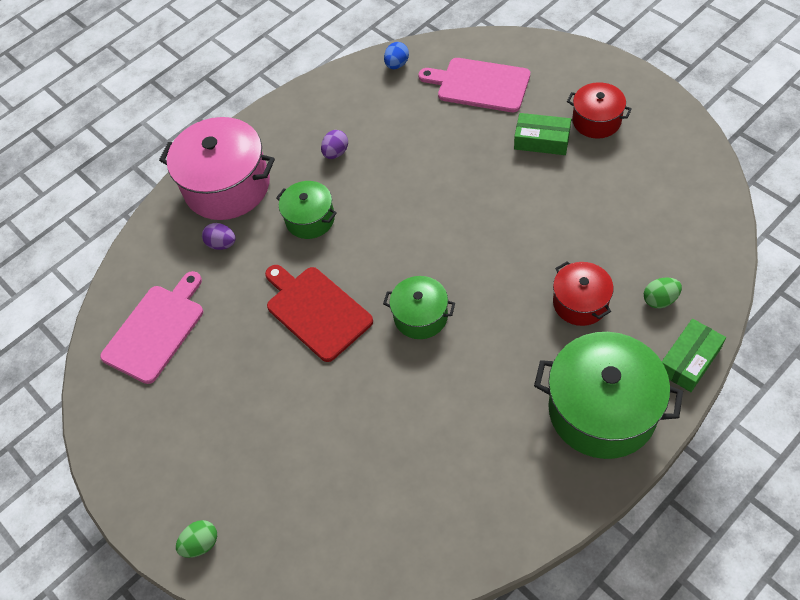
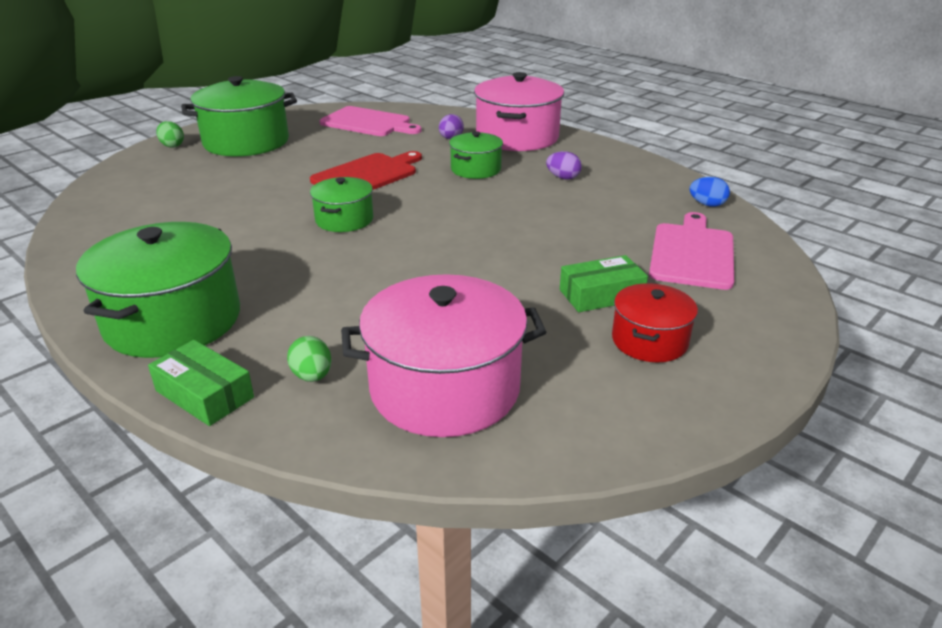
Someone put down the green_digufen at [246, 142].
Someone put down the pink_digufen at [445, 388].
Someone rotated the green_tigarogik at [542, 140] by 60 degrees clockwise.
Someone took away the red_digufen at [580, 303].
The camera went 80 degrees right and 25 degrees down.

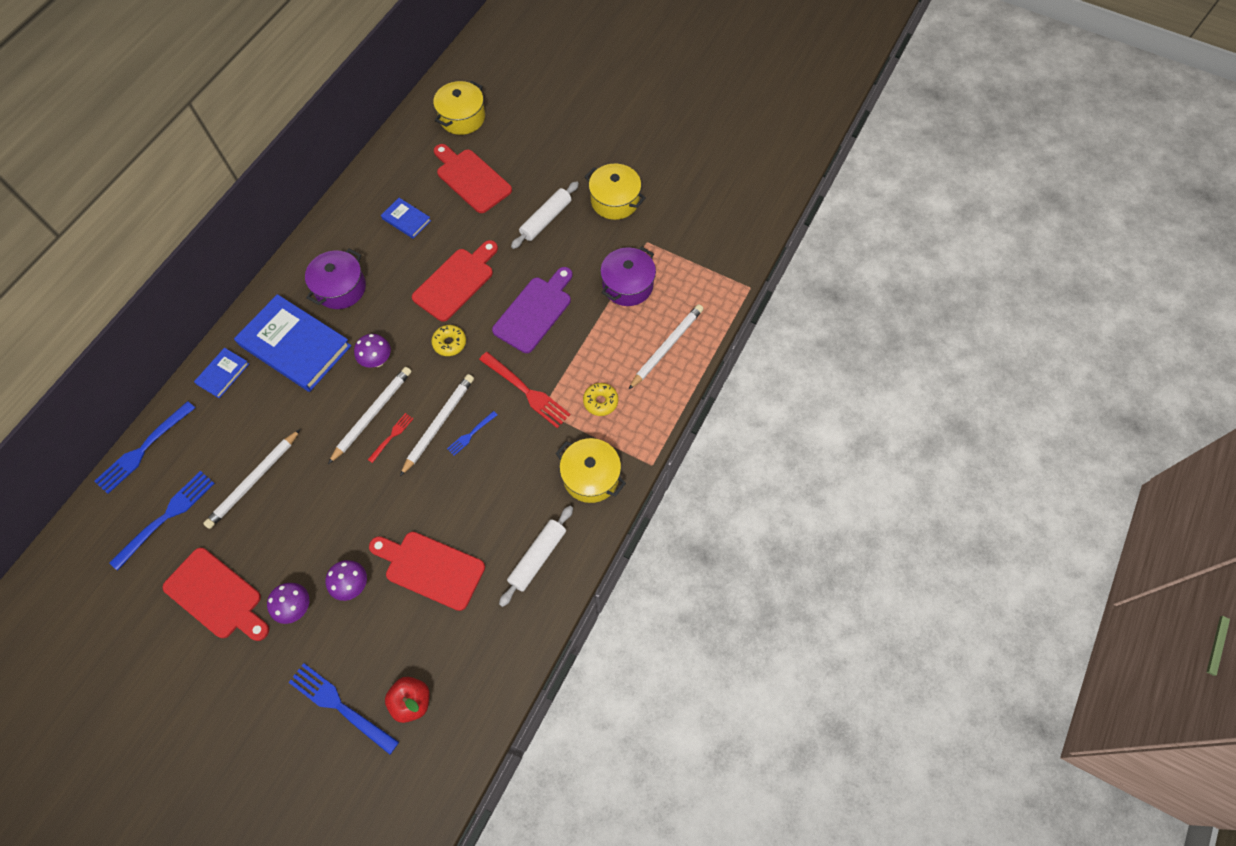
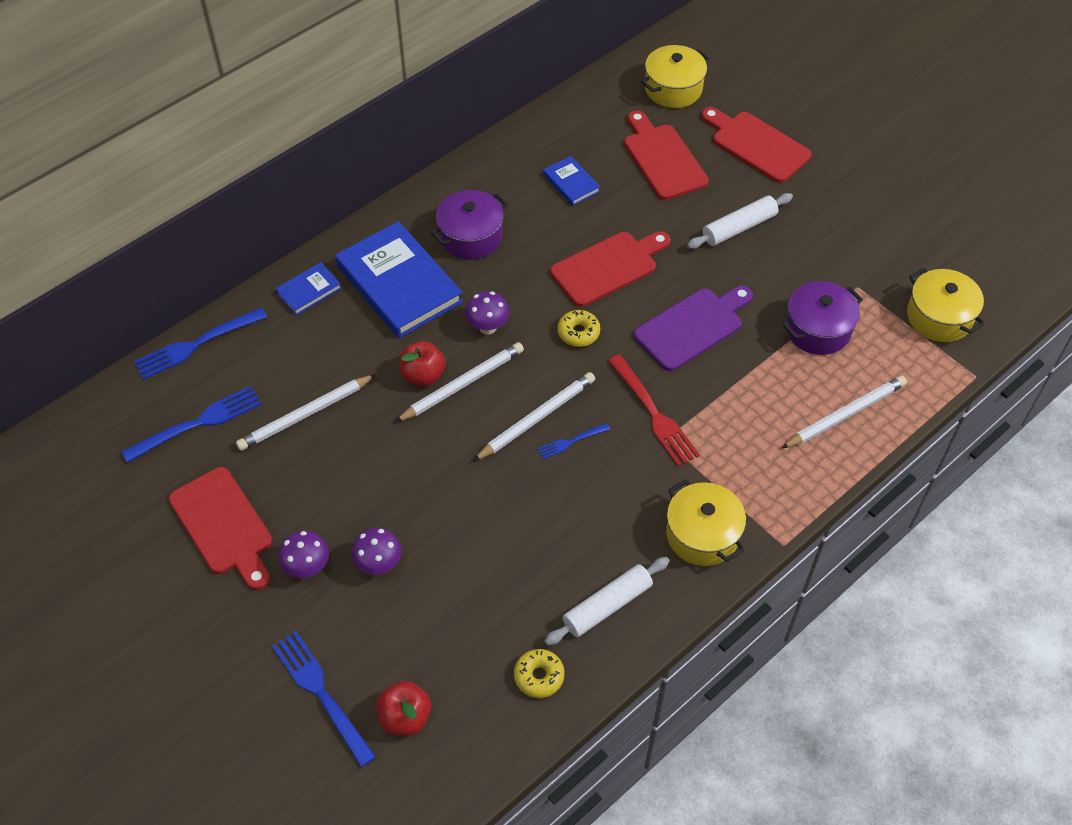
Someone put down the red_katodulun at [423, 375].
Someone carried the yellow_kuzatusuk from [600, 401] to [539, 676].
Someone carried the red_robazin from [430, 568] to [756, 145].
Someone carried the yellow_digufen from [615, 200] to [939, 317].
Someone took away the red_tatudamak at [391, 436].
The camera went 20 degrees right and 10 degrees down.

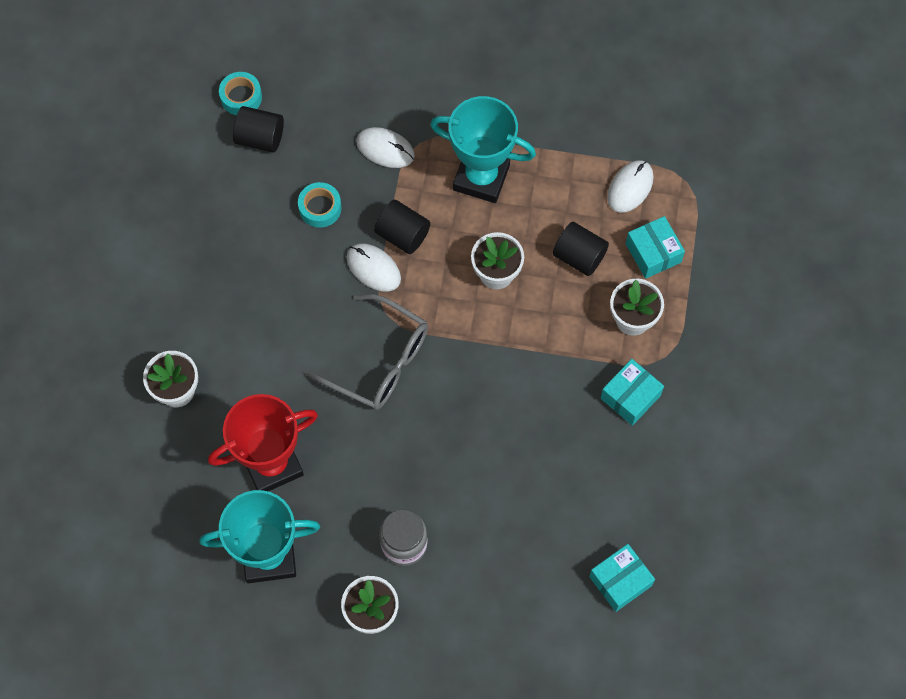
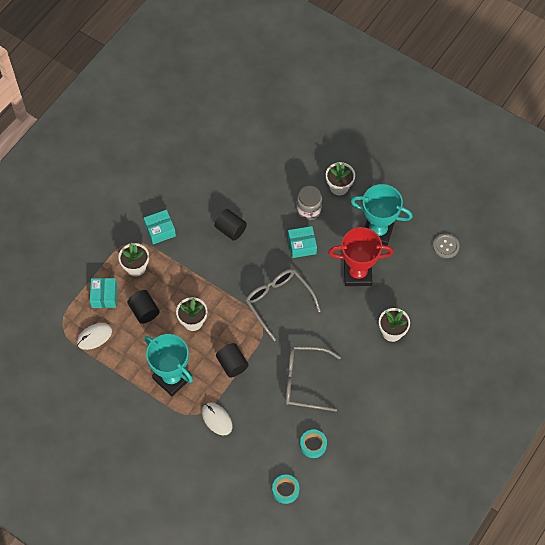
Someone carried the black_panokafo from [260, 138] to [230, 229].
Someone put down the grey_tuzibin at [304, 381].
Someone carried the turquoise_tigarogik from [620, 581] to [302, 245].
Someone carried the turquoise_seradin from [320, 208] to [313, 445].
Someone put down the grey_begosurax at [446, 246].
Someone took away the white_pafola at [373, 268].
The camera went 155 degrees left and 5 degrees down.

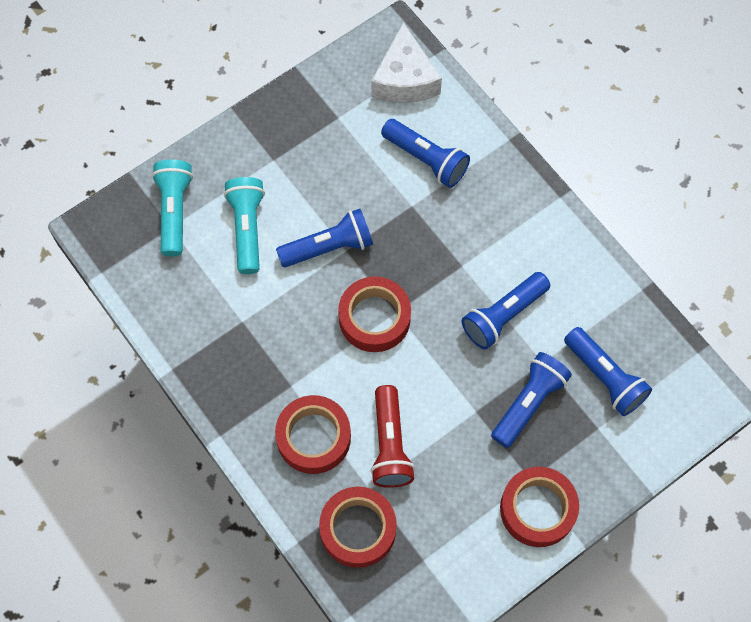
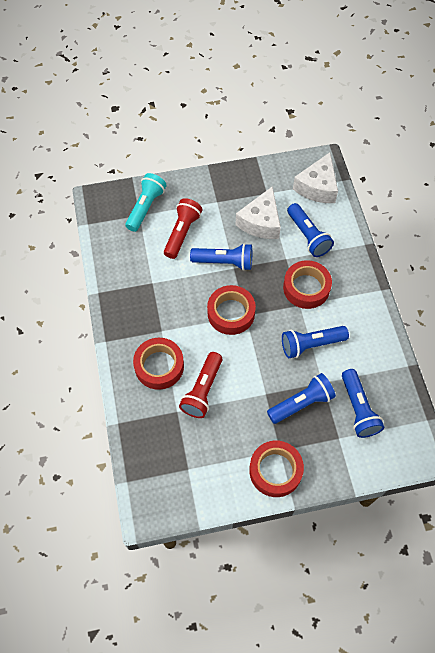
Someone repainted the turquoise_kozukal at [247, 229], which became the red_kozukal at [182, 233].
Someone put down the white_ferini at [261, 222].
Someone carried the red_seradin from [358, 529] to [306, 288].
The camera went 25 degrees right and 5 degrees down.

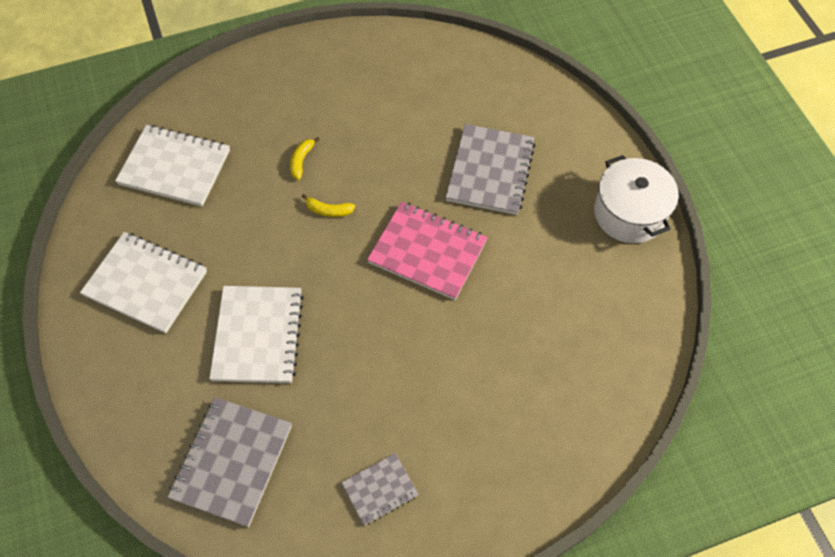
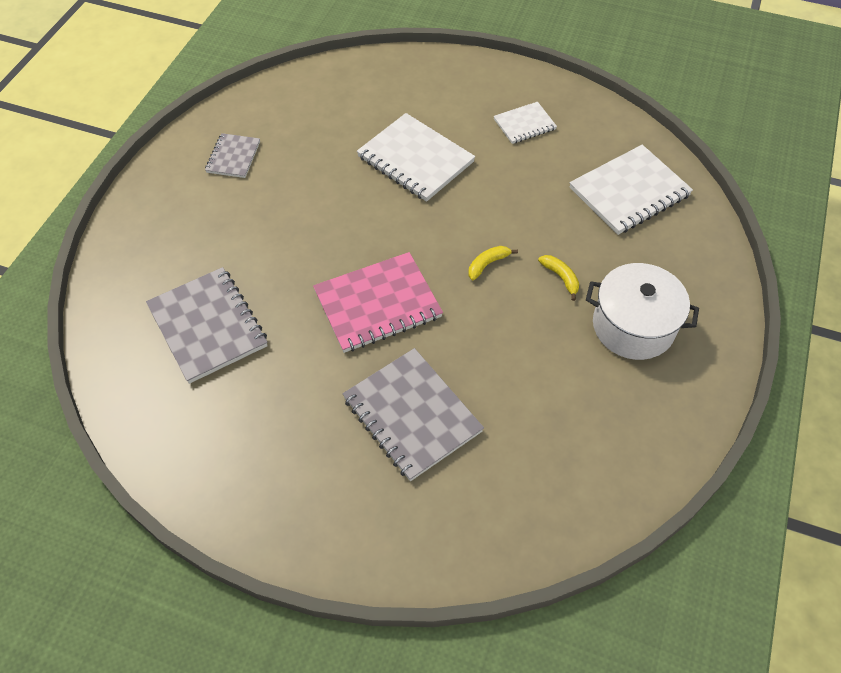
Someone carried the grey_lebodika from [232, 462] to [208, 326].
Someone scaled the white_lebodika at [146, 283] by 0.56.
Someone carried the white_digufen from [629, 213] to [633, 326].
The camera went 130 degrees right and 5 degrees down.

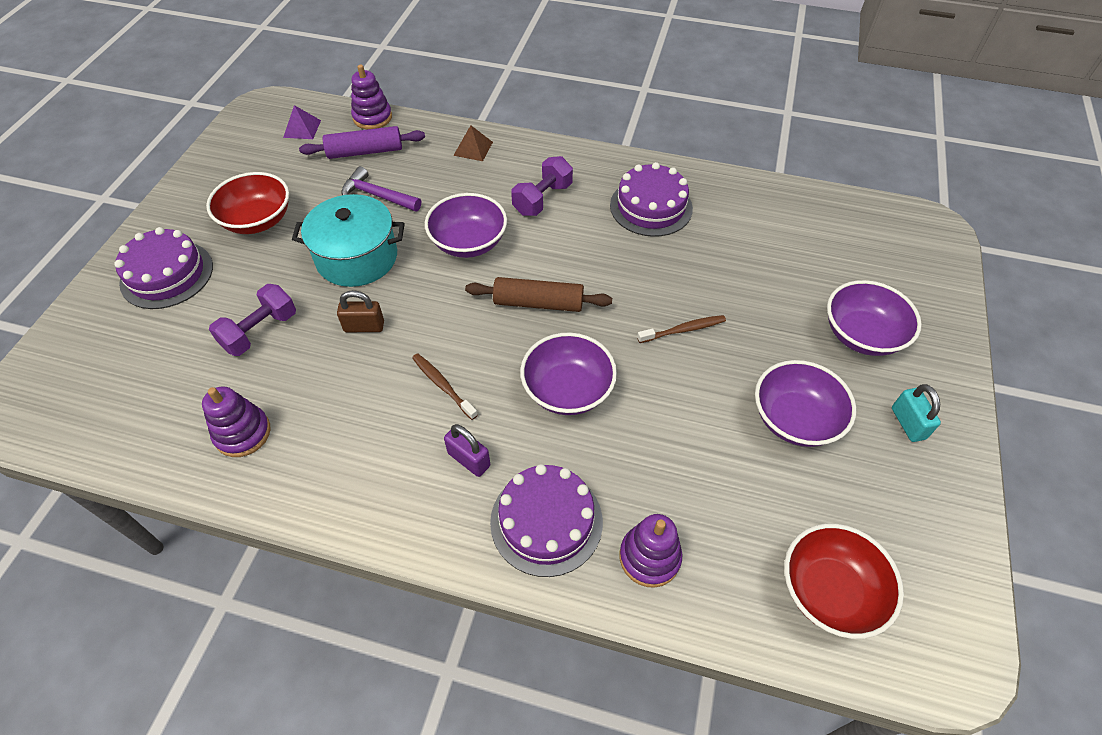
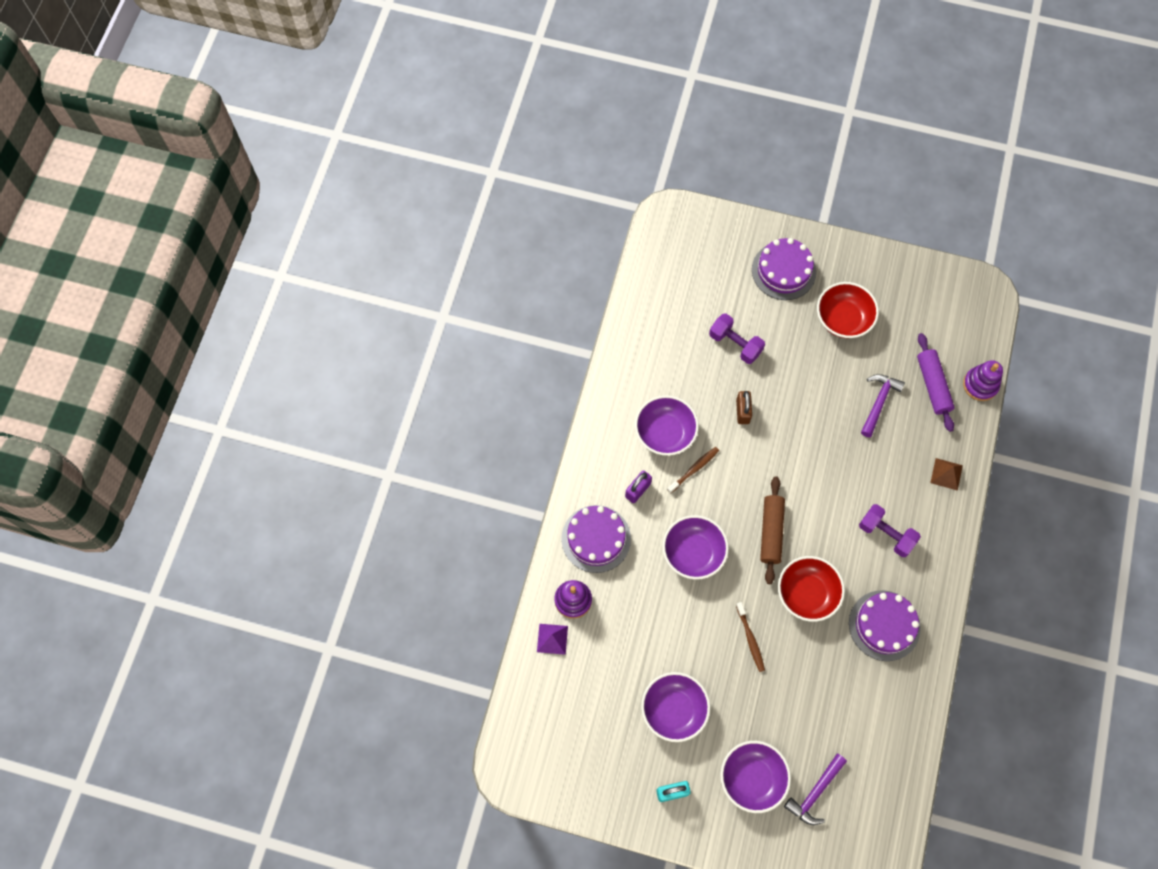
Someone carried the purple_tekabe from [302, 129] to [552, 639].
Someone carried the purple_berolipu from [468, 242] to [665, 433].
Someone carried the red_berolipu from [829, 591] to [807, 593].
Someone put down the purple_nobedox at [815, 792].
Someone took away the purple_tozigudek at [243, 433].
Someone took away the turquoise_digufen at [357, 257].
The camera went 90 degrees right and 15 degrees up.

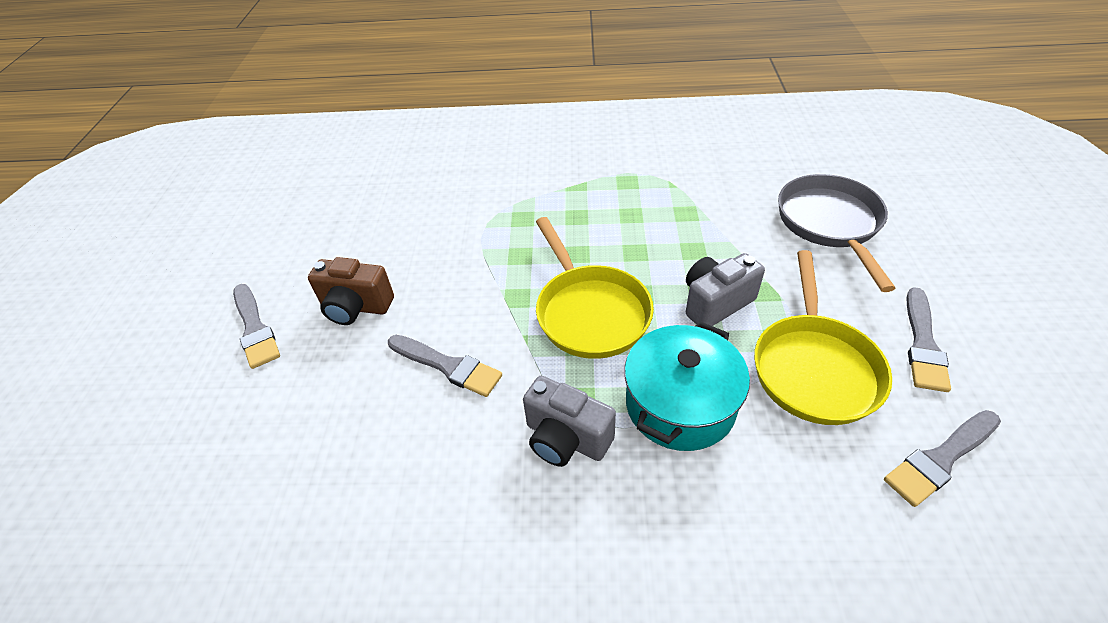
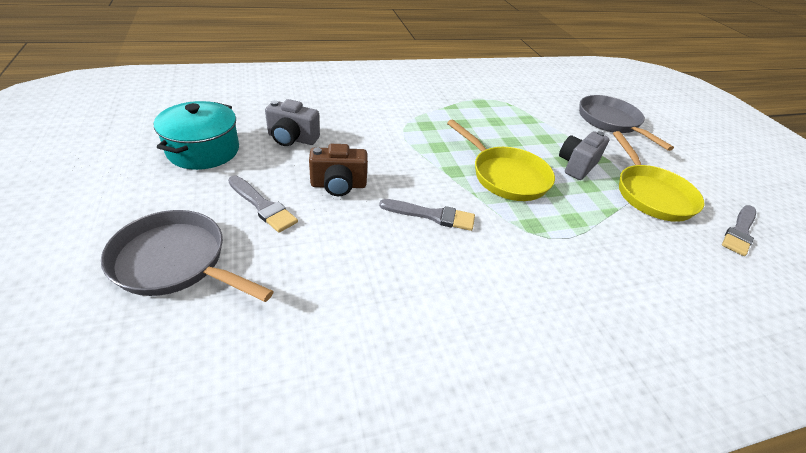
Someone put down the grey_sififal at [176, 262].
Someone carried the turquoise_digufen from [680, 404] to [203, 150].
Someone carried the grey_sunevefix from [566, 439] to [292, 139].
Someone took away the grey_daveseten at [923, 344].
The camera went 25 degrees left and 5 degrees down.

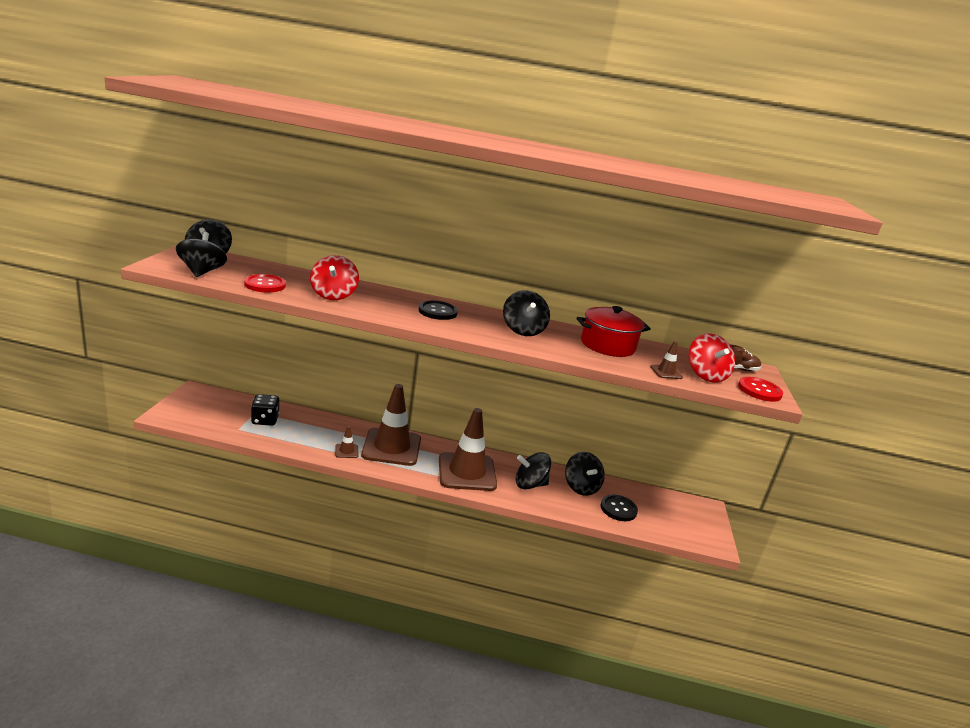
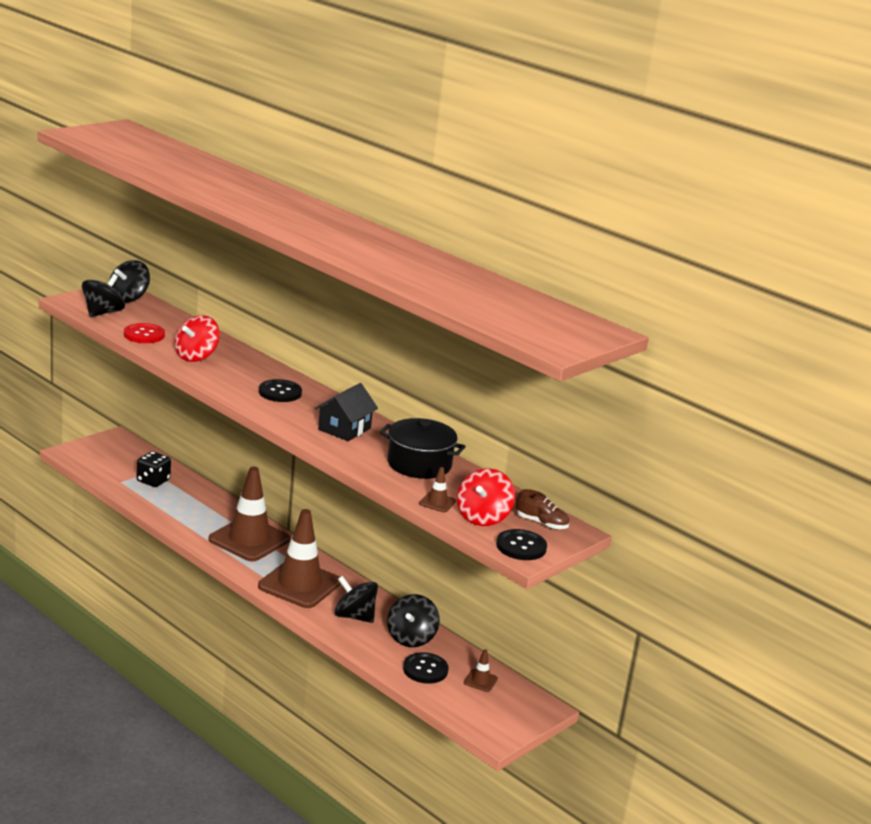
Someone swapped the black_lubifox at [523, 330] for the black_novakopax at [344, 429].
Someone repainted the red_digufen at [607, 345], which became the black_digufen at [419, 464].
Someone carried the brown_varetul from [346, 451] to [480, 681].
Someone repainted the red_begosurax at [759, 391], which became the black_begosurax at [521, 546].
The camera went 35 degrees right and 0 degrees up.

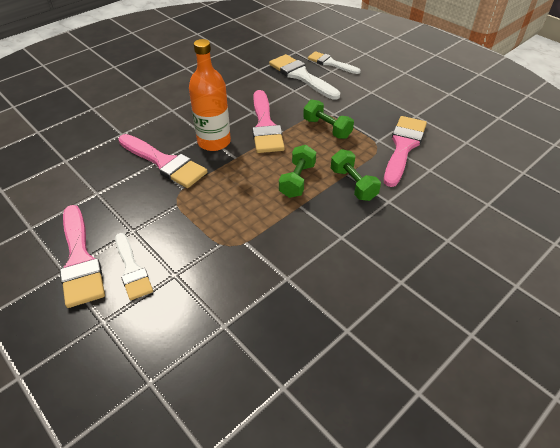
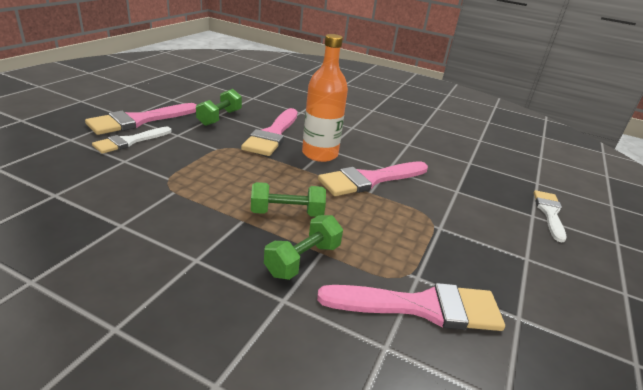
Someone carried the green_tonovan from [327, 128] to [219, 118].
Someone took away the white_daveseten at [301, 76].
The camera went 65 degrees right and 15 degrees down.

